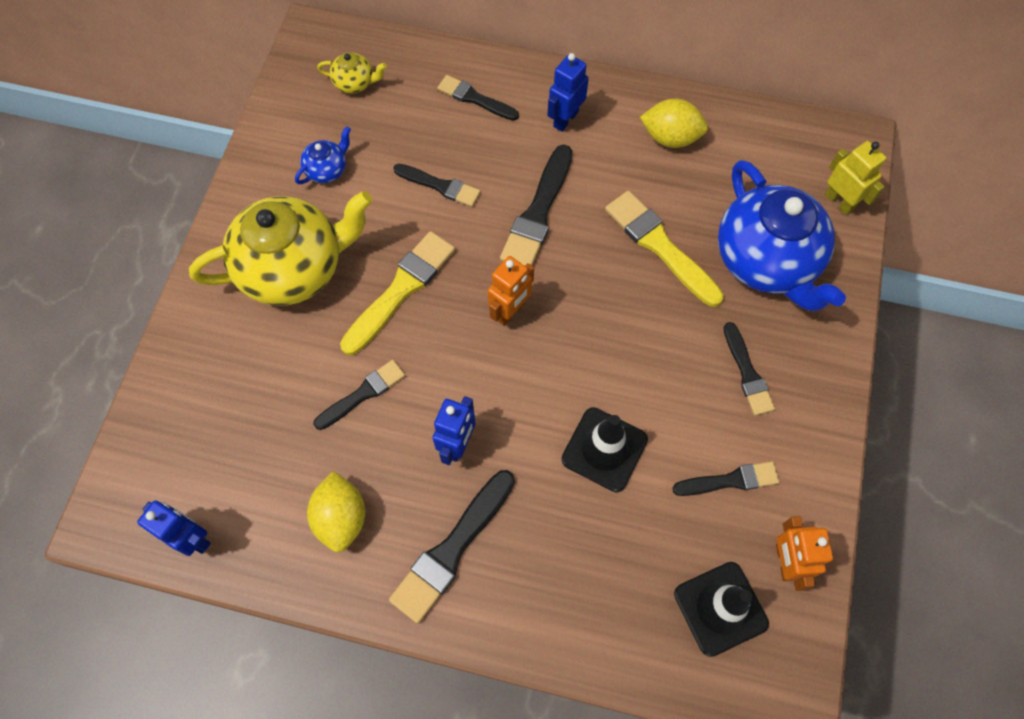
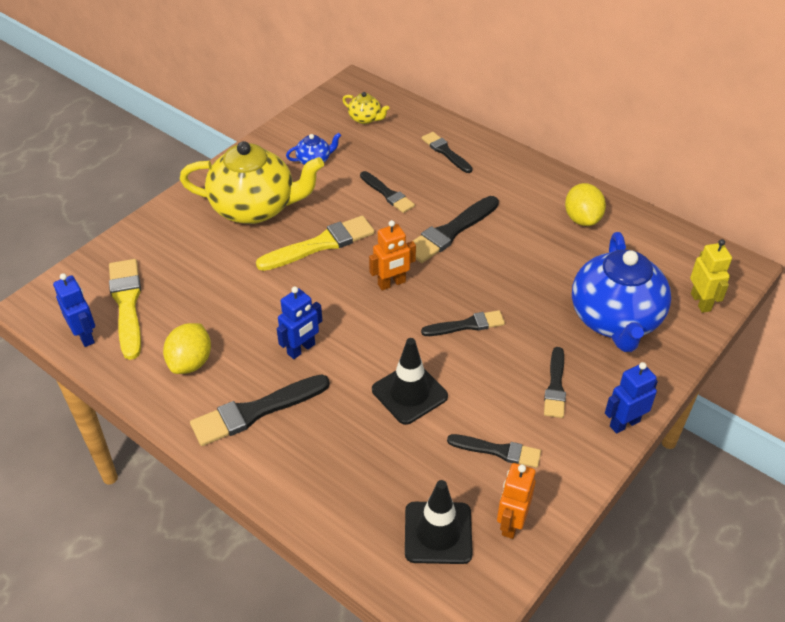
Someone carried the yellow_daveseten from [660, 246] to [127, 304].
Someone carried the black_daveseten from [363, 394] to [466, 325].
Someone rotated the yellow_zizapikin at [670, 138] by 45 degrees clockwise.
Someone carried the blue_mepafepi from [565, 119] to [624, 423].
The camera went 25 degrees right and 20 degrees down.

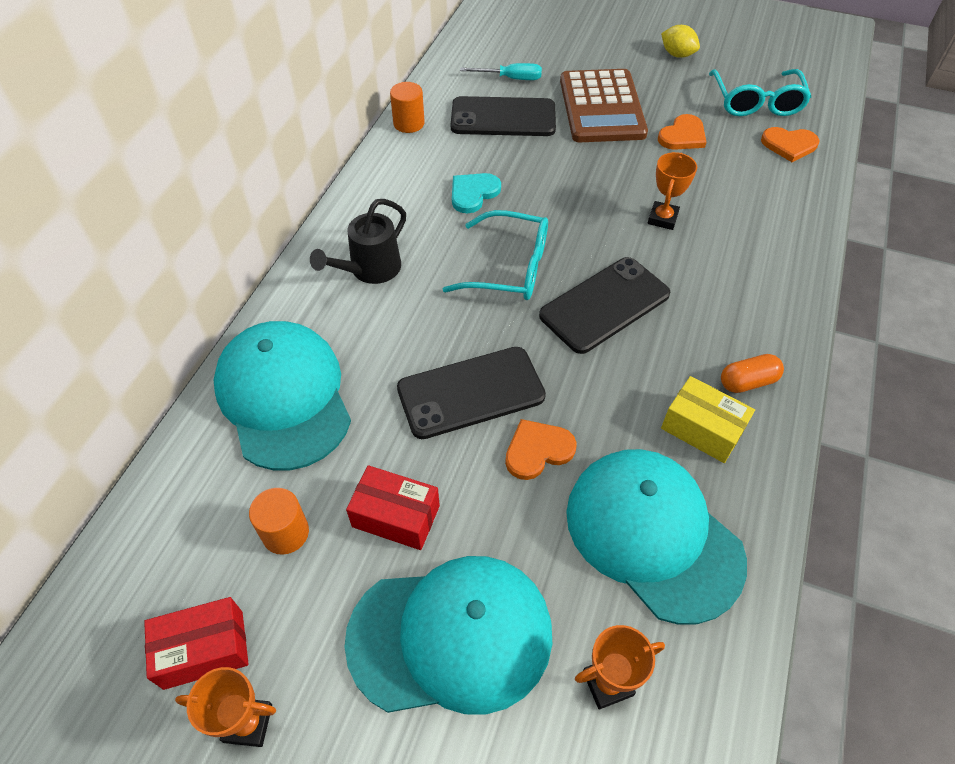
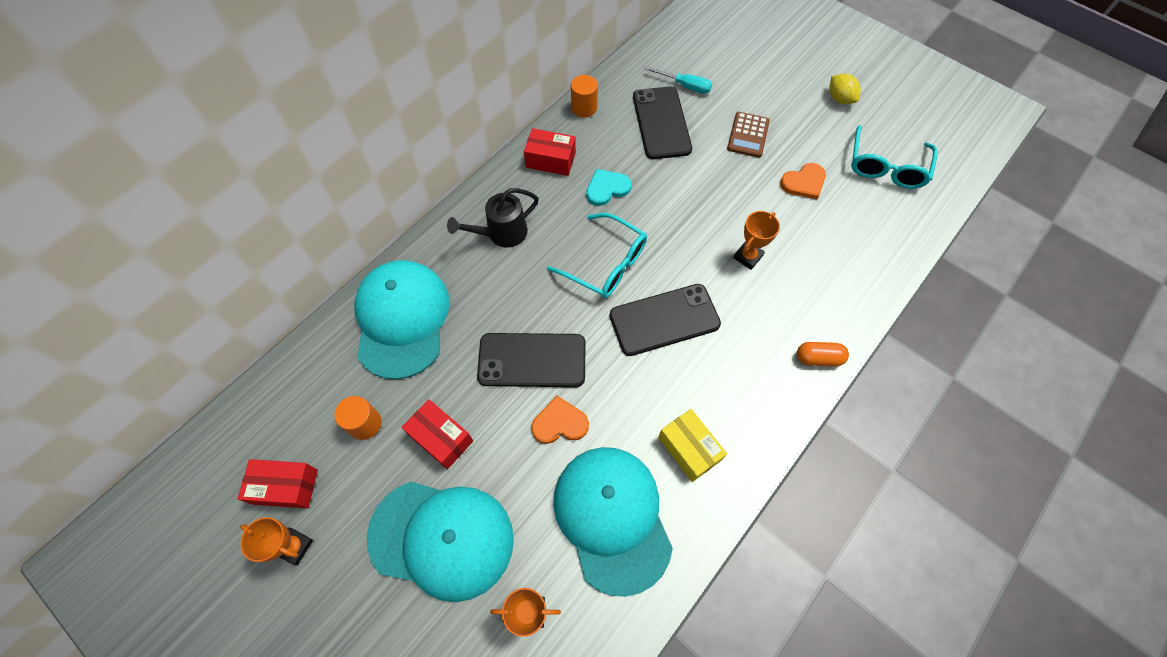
Someone put down the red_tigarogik at [550, 160].
Someone rotated the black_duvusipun at [503, 117] by 60 degrees clockwise.
Someone scaled the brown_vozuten at [602, 107] by 0.55.
Someone carried the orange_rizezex from [747, 382] to [818, 358].
Someone took away the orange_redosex at [789, 145].
The camera went 20 degrees right and 10 degrees up.

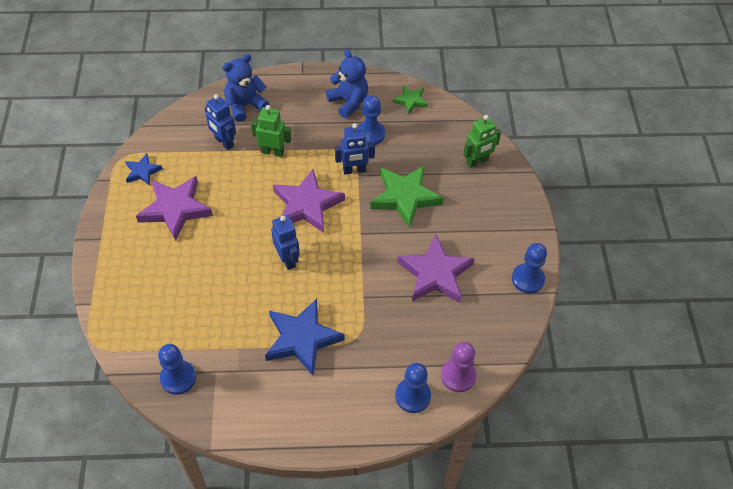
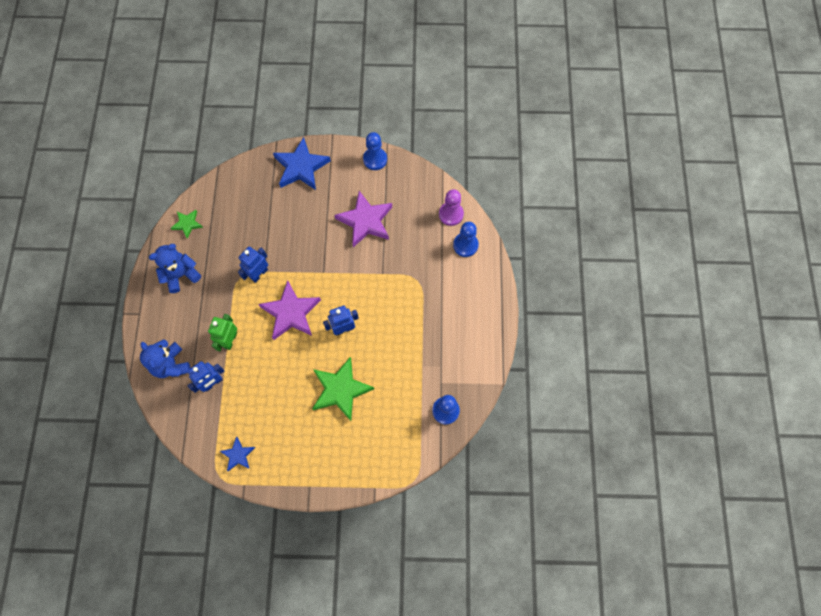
Someone rotated the blue_mepafepi at [354, 170] by 135 degrees counterclockwise.
Someone carried the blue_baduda from [302, 339] to [301, 167].
Someone carried the green_baduda from [405, 197] to [340, 390].
Someone took away the purple_baduda at [175, 209].
Someone took away the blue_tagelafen at [370, 134].
Someone took away the green_mepafepi at [477, 162].
The camera went 85 degrees left and 15 degrees up.

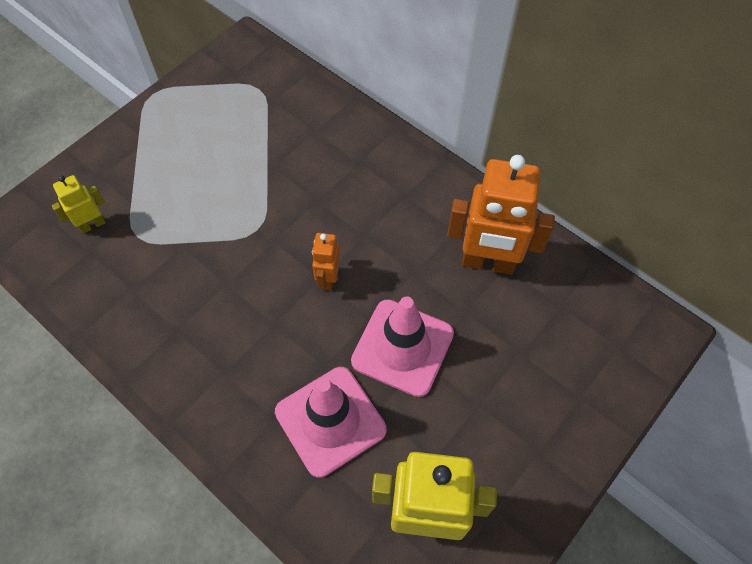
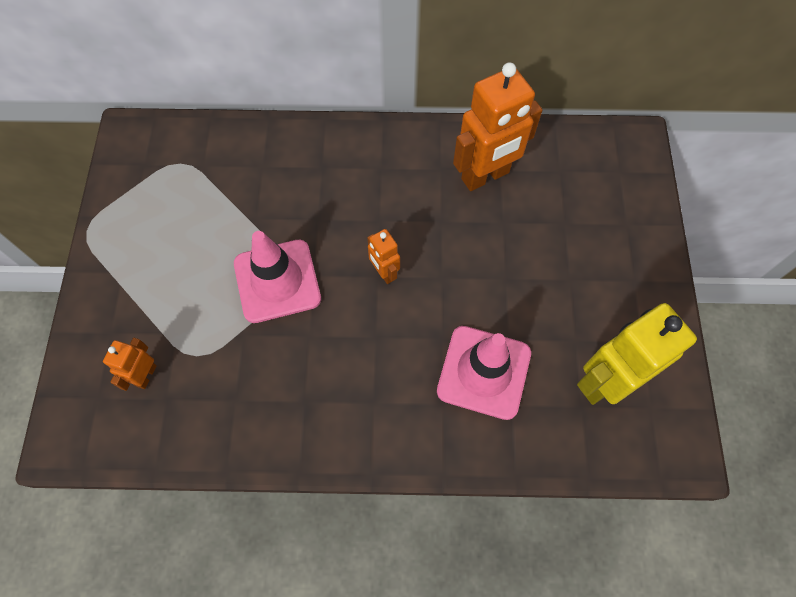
Someone repainted the yellow_mepafepi at [92, 225], which became the orange_mepafepi at [146, 375].
Someone carried the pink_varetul from [402, 347] to [277, 281].
The camera went 40 degrees left and 5 degrees up.

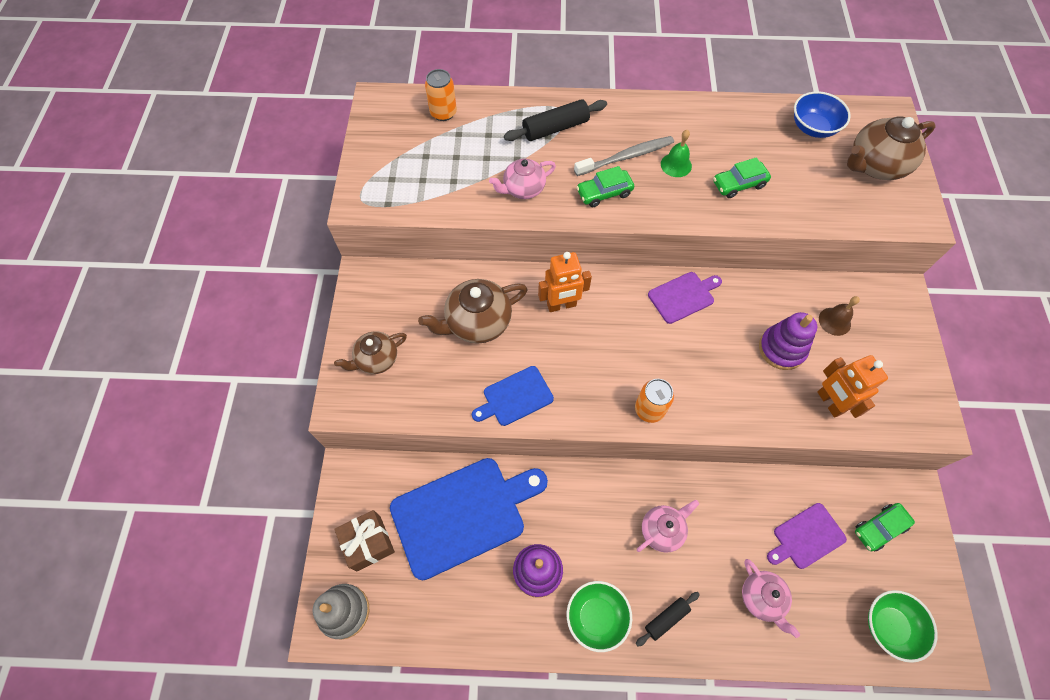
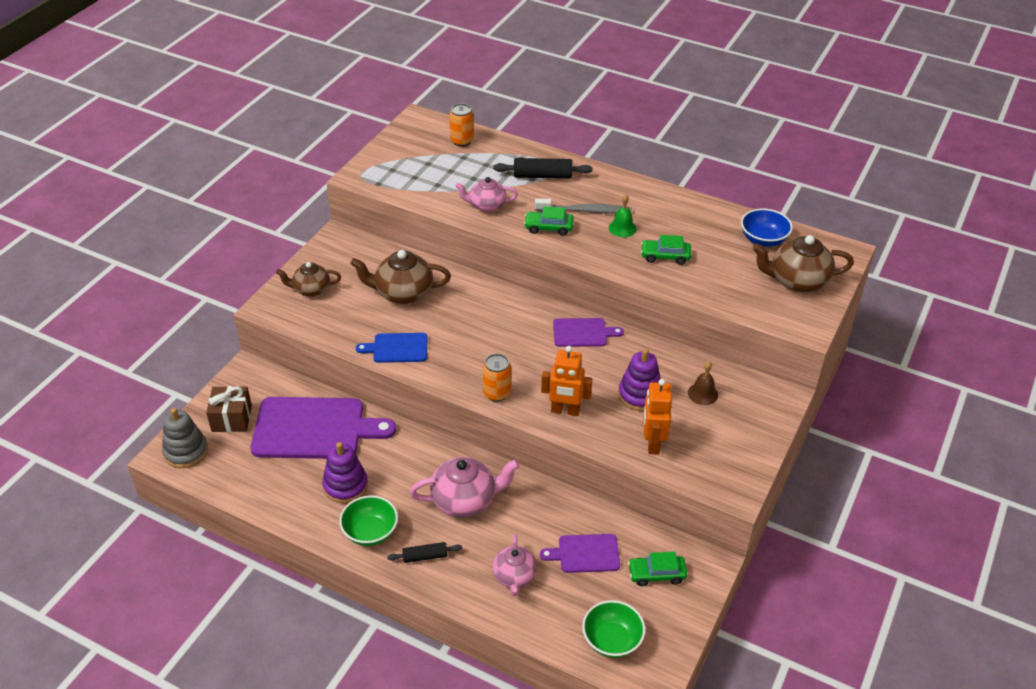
Someone repainted the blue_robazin at [463, 514], which became the purple_robazin at [314, 428].
Someone scaled the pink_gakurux at [662, 530] by 1.55.
Someone carried the orange_mepafepi from [561, 305] to [565, 411].
The camera went 25 degrees right and 20 degrees down.

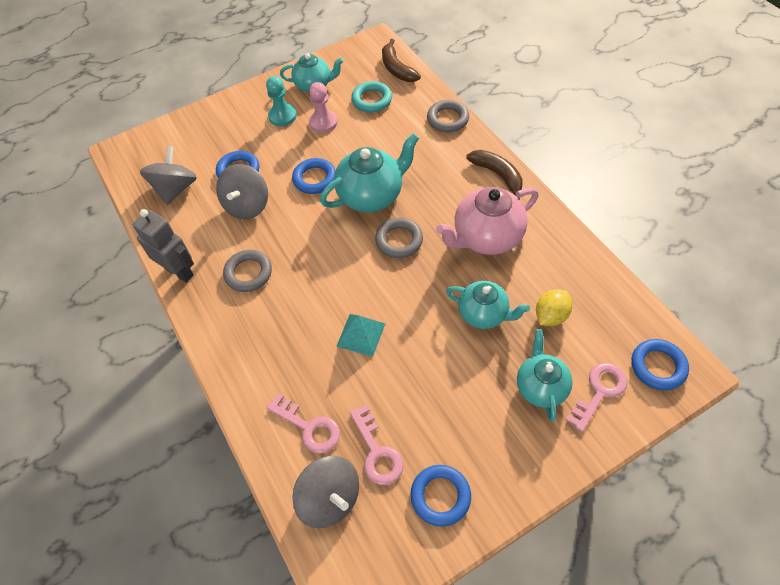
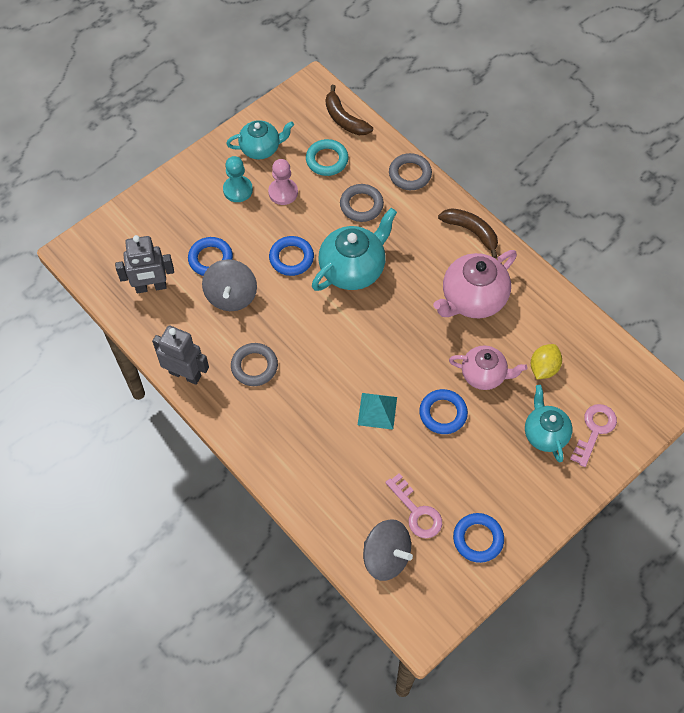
Someone swapped the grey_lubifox at [175, 189] for the grey_mepafepi at [151, 287].
Someone carried the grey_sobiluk from [399, 240] to [361, 205].
Someone carried the blue_sobiluk from [658, 366] to [443, 413].
Someone repainted the turquoise_gakurux at [484, 314], which became the pink_gakurux at [484, 375].
Someone took away the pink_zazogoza at [309, 427].
The camera went 15 degrees left and 5 degrees up.

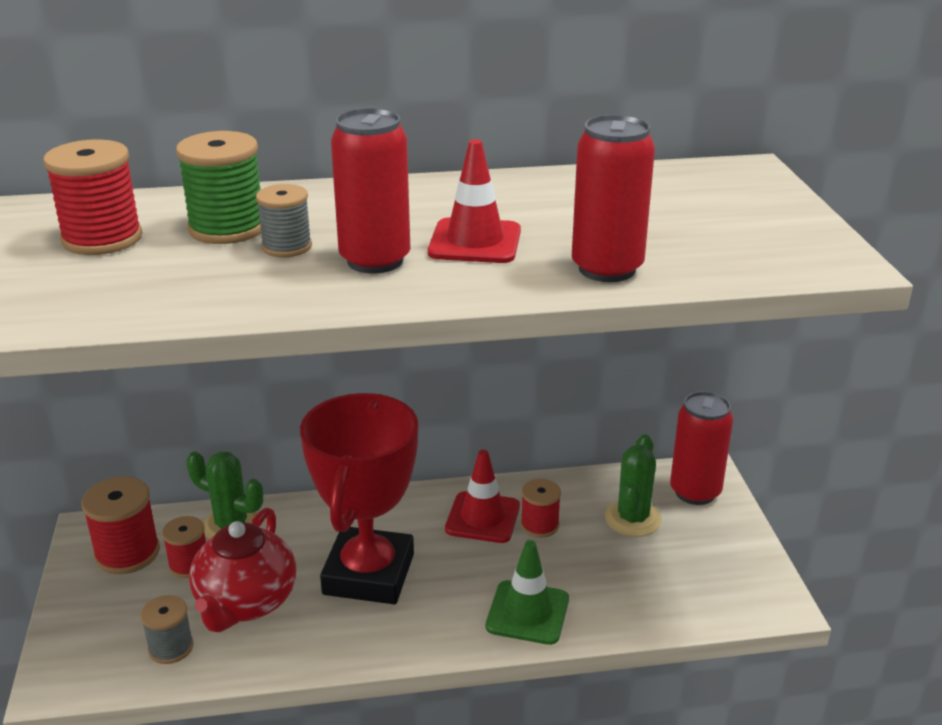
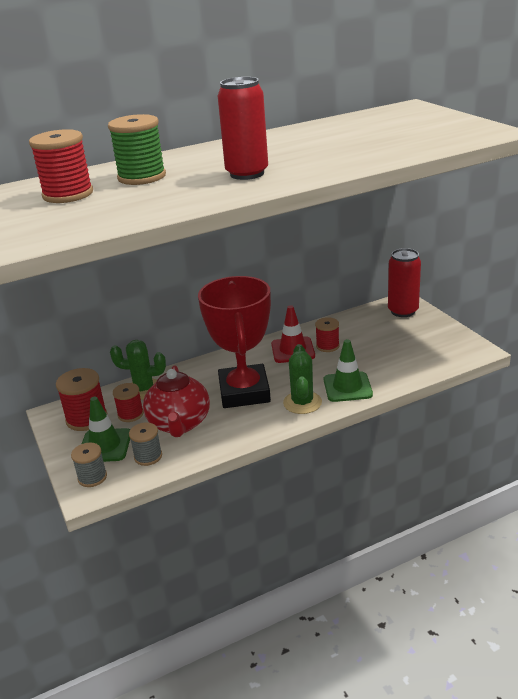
Someone carried the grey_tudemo from [286, 247] to [92, 477].
Someone put down the green_varetul at [105, 446].
Someone carried the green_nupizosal from [633, 519] to [302, 403].
Someone took away the red_varetul at [475, 242].
Someone took away the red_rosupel at [607, 269].
The camera went 15 degrees left and 0 degrees up.

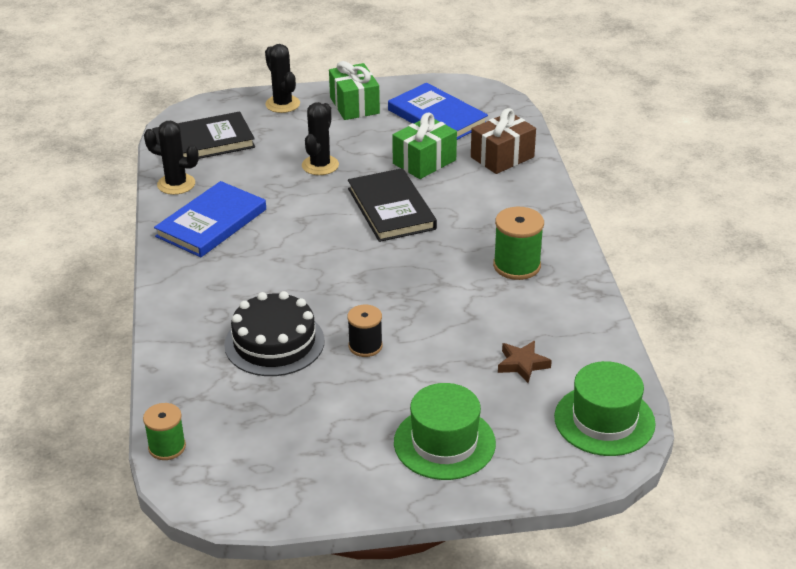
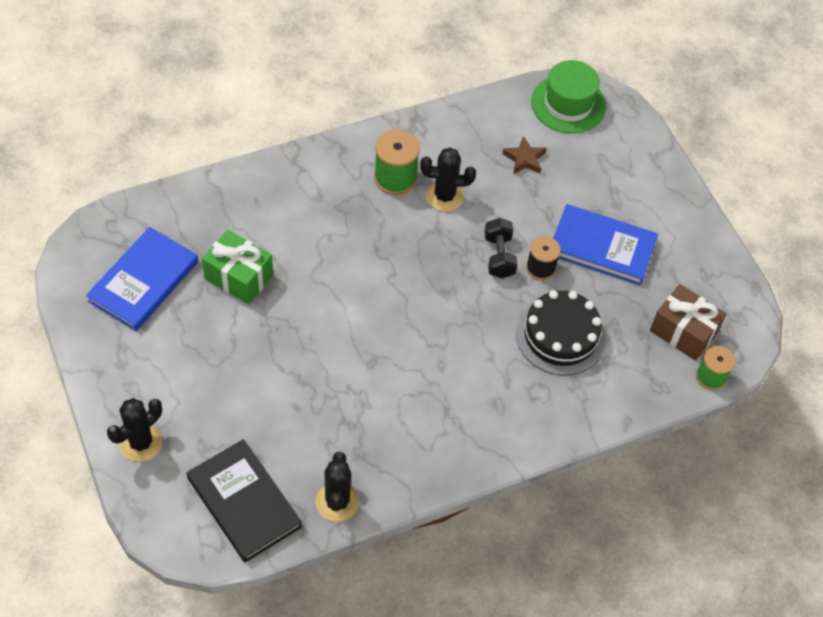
Someone carried the black_nupizosal from [320, 165] to [444, 196].
Someone put down the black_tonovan at [499, 256].
Someone carried the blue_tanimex from [212, 223] to [602, 247].
Someone carried the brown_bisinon from [502, 157] to [683, 331].
Someone took away the green_bisinon at [354, 105].
Someone took away the black_tanimex at [391, 208].
Someone took away the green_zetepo at [444, 443].
The camera went 110 degrees left and 20 degrees up.

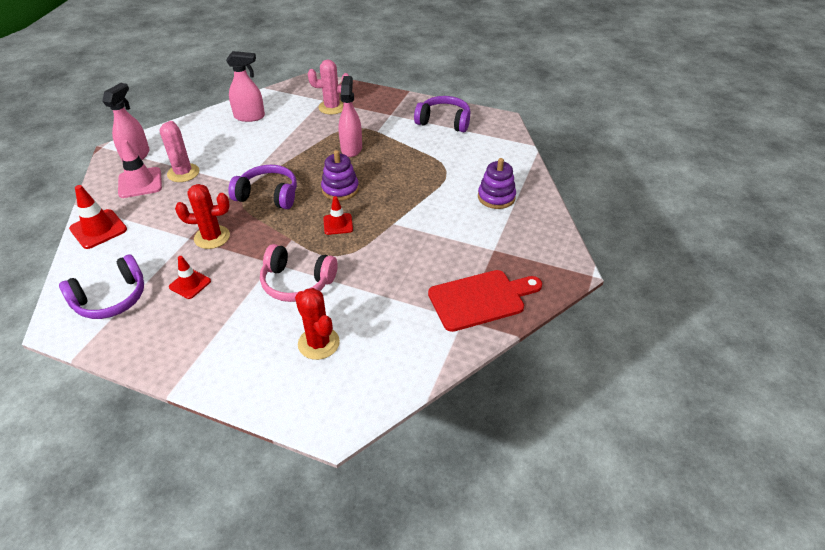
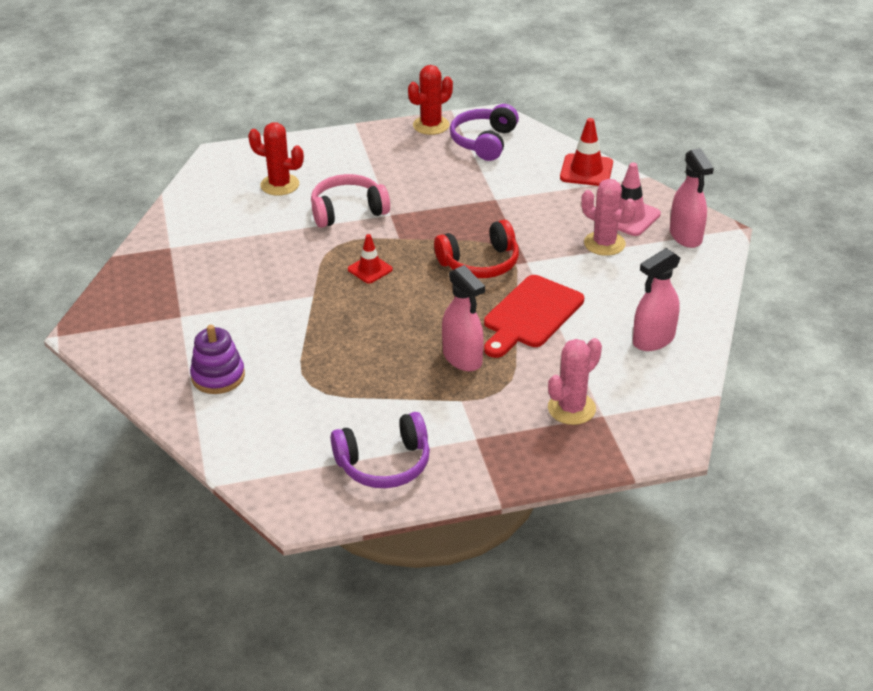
Someone carried the red_nupizosal from [212, 237] to [431, 125].
Someone repainted the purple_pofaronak at [268, 195], which became the red_pofaronak at [480, 263].
Someone carried the red_robazin from [480, 299] to [531, 315].
Someone took away the red_varetul at [190, 284].
Someone took away the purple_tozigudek at [340, 189].
The camera went 145 degrees right and 5 degrees down.

